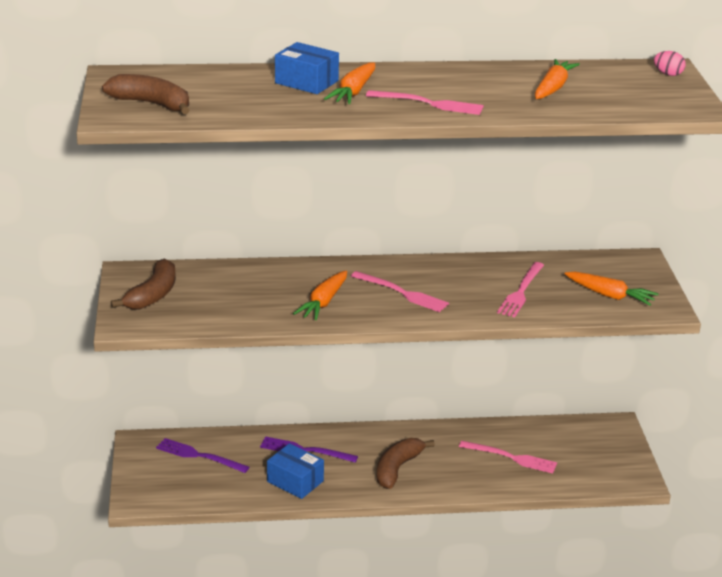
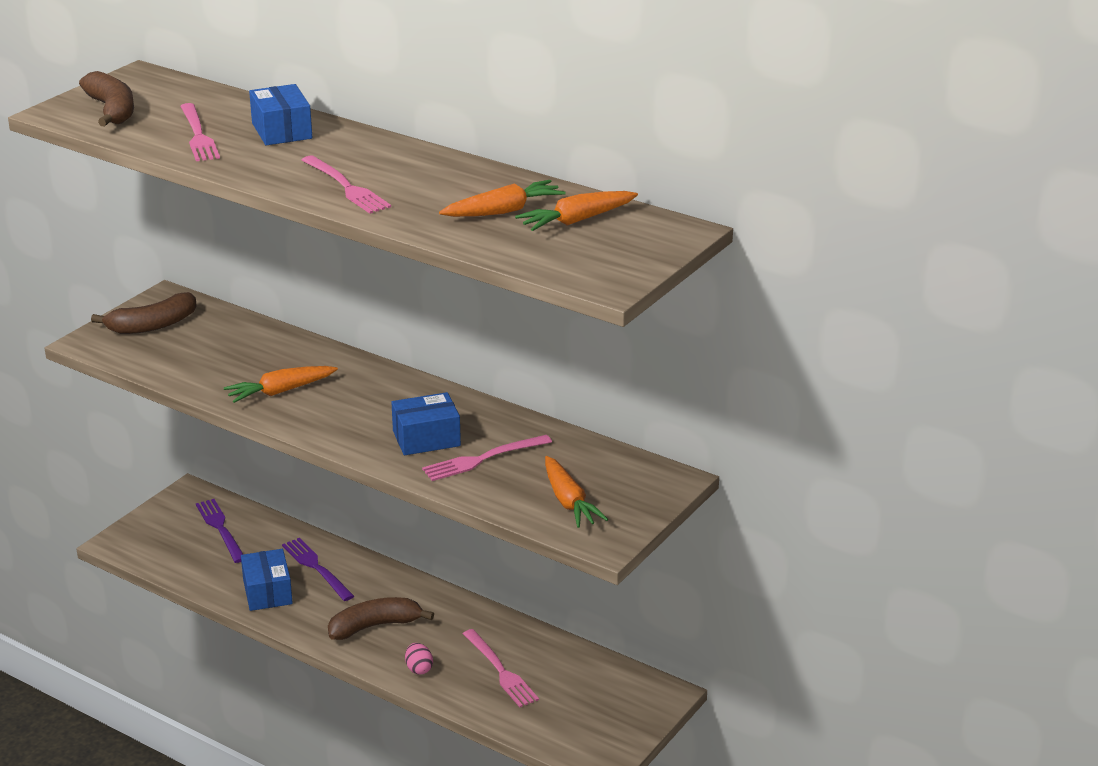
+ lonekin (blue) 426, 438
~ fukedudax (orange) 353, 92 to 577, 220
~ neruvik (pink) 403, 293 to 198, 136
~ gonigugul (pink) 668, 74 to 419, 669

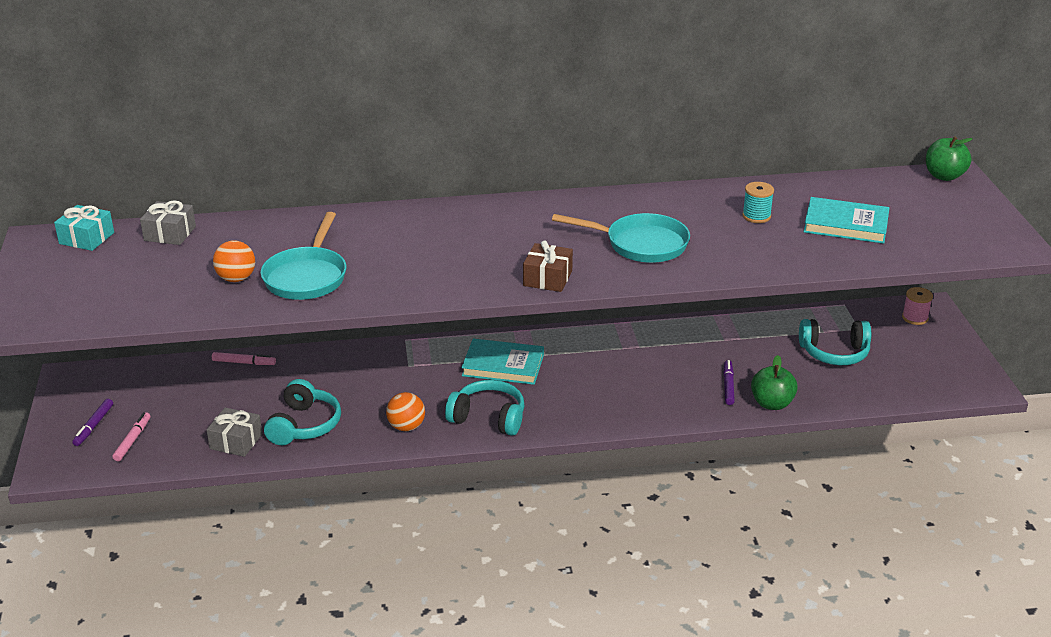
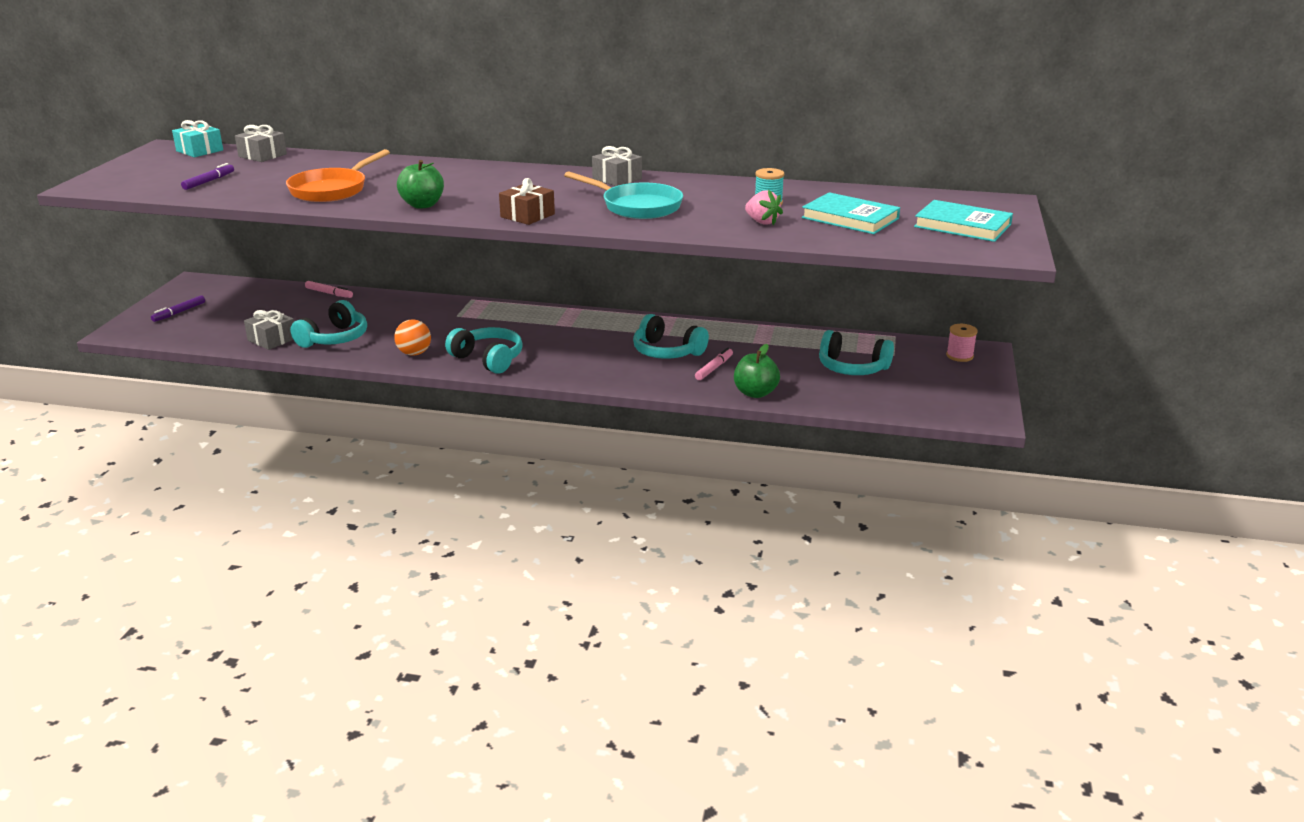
- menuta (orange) 236, 278
+ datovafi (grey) 617, 179
+ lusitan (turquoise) 667, 352
+ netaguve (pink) 762, 222
~ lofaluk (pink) 132, 440 to 714, 368
~ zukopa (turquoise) 503, 365 to 962, 226
~ lofaluk (purple) 728, 386 to 209, 181
~ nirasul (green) 944, 176 to 422, 205
~ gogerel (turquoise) 307, 277 to gogerel (orange) 332, 190

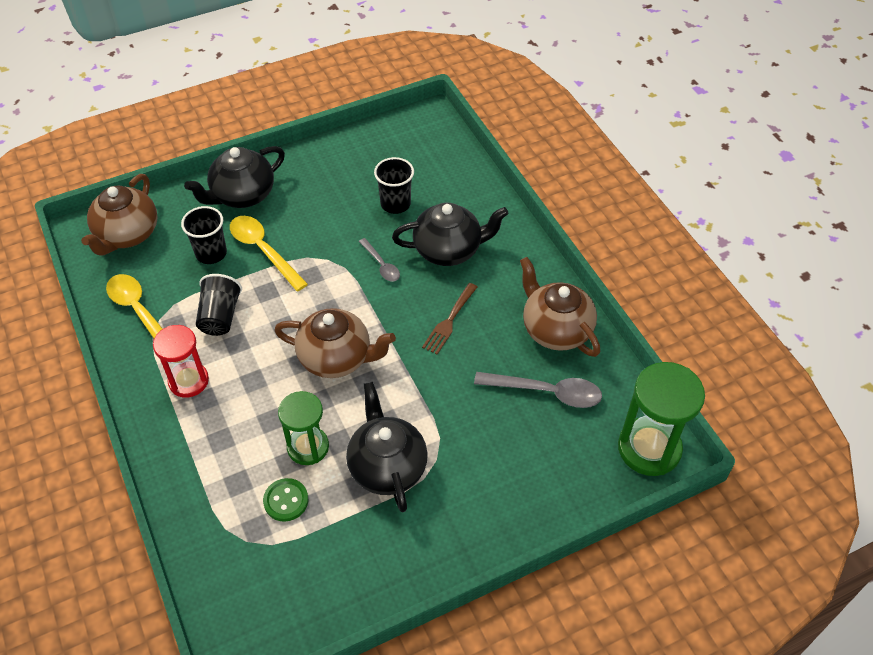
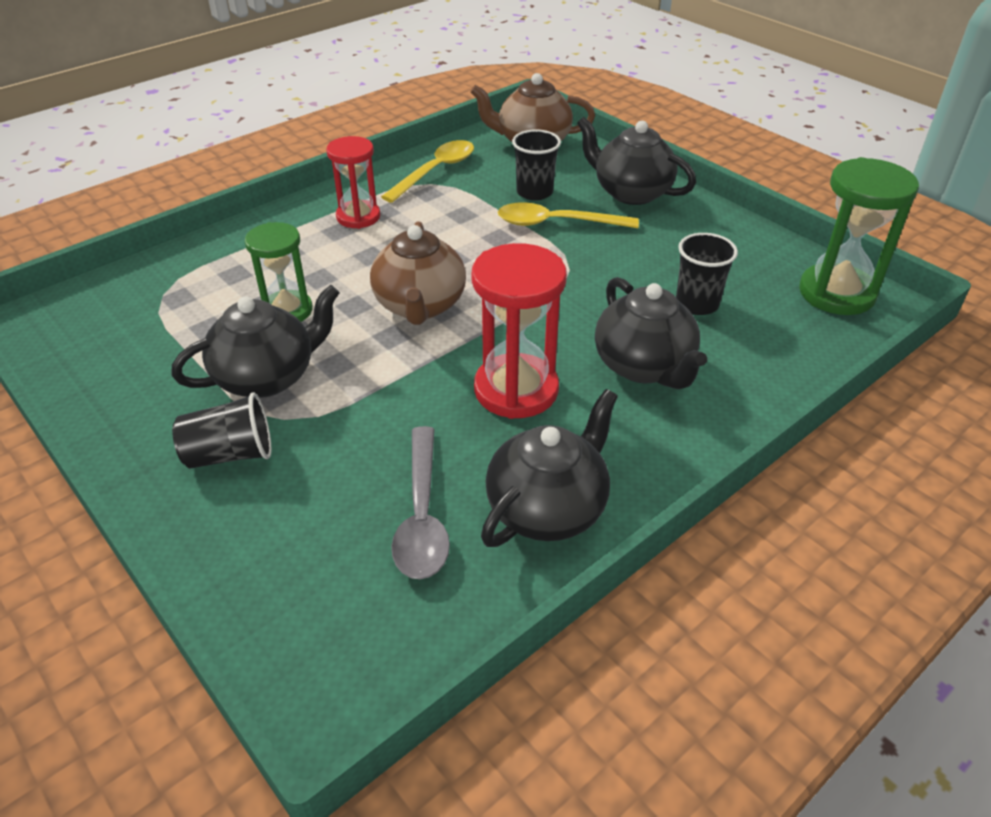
- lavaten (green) 286, 500
- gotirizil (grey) 381, 265
~ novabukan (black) 220, 316 to 230, 454
~ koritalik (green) 649, 448 to 836, 293
~ neruvik (brown) 449, 321 to koritalik (red) 516, 390
~ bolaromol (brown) 555, 329 to bolaromol (black) 548, 508
~ gotirizil (yellow) 264, 251 = 557, 223 120 degrees counterclockwise

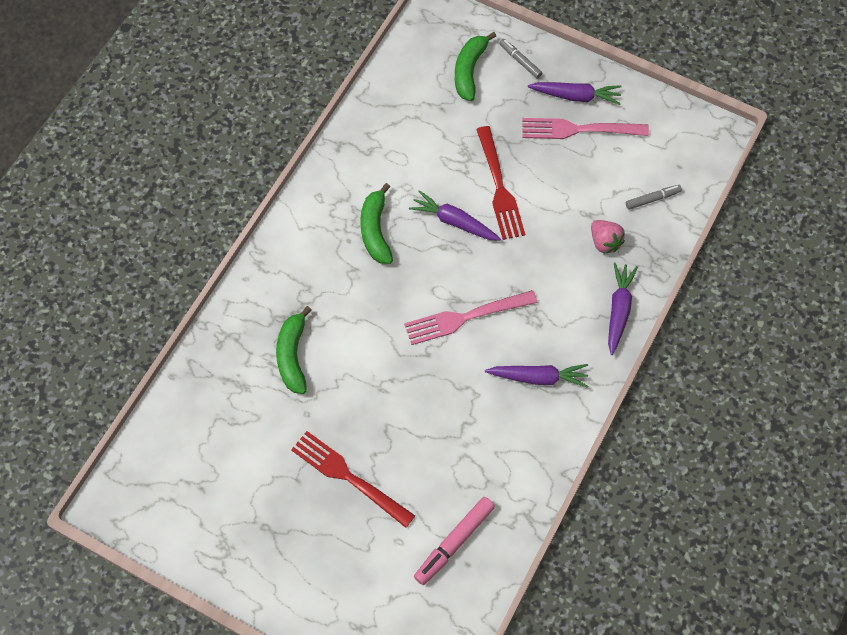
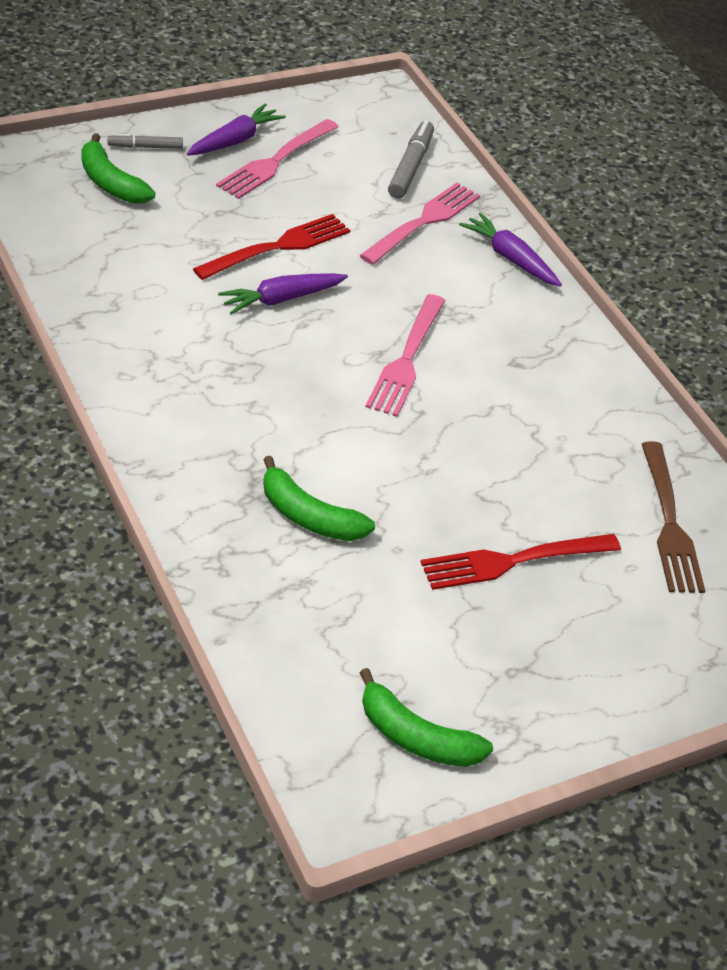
- fukedudax (purple) 539, 377
~ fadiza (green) 375, 230 to 416, 737
~ lofaluk (pink) 455, 542 to neruvik (brown) 669, 524
~ netaguve (pink) 604, 242 to neruvik (pink) 424, 222
~ neruvik (red) 499, 188 = 278, 247 60 degrees counterclockwise
~ lofaluk (grey) 652, 199 = 410, 167 x1.64

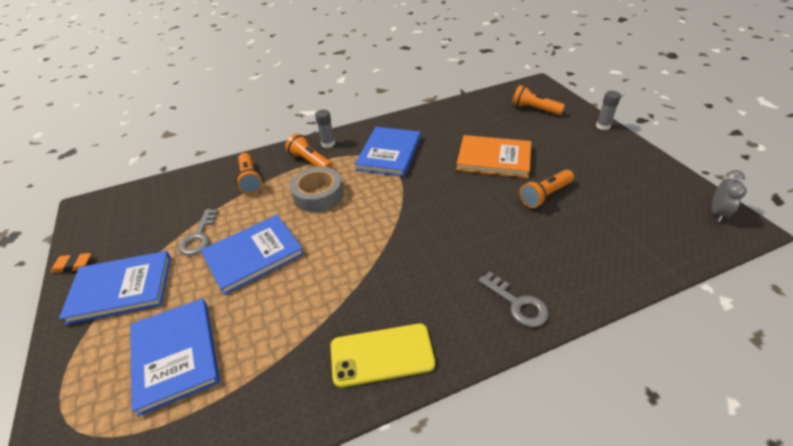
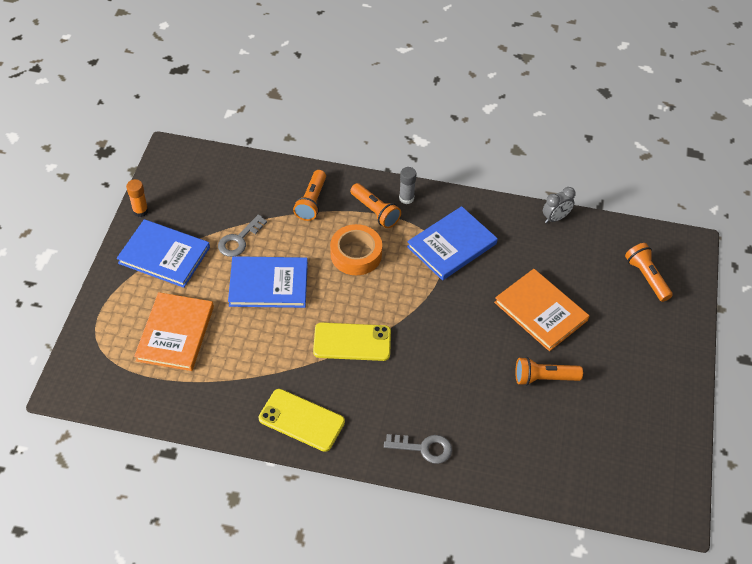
- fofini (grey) 603, 126
+ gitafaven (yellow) 352, 342
~ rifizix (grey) 717, 213 to 555, 218
~ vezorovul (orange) 73, 265 to fofini (orange) 140, 211
~ zukopa (blue) 176, 355 to zukopa (orange) 175, 333
~ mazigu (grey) 318, 195 to mazigu (orange) 356, 254
~ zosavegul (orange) 310, 162 = 375, 211 150 degrees clockwise
~ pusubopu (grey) 517, 303 = 423, 448 75 degrees counterclockwise

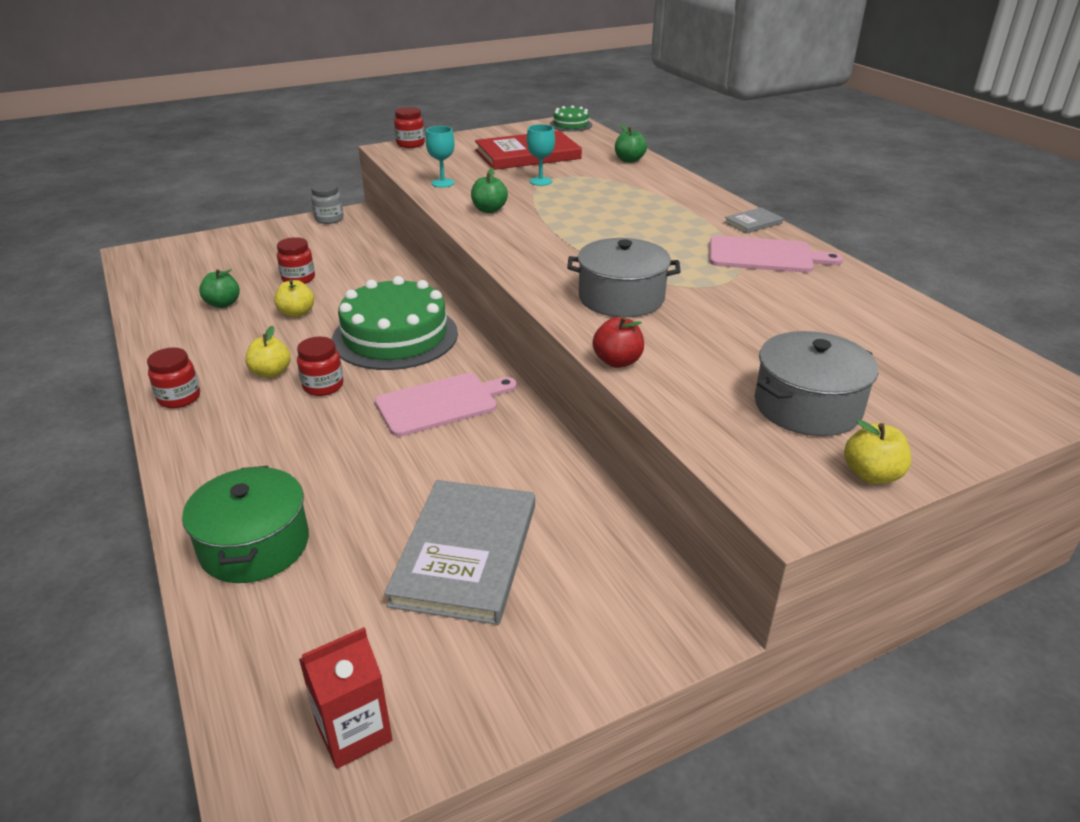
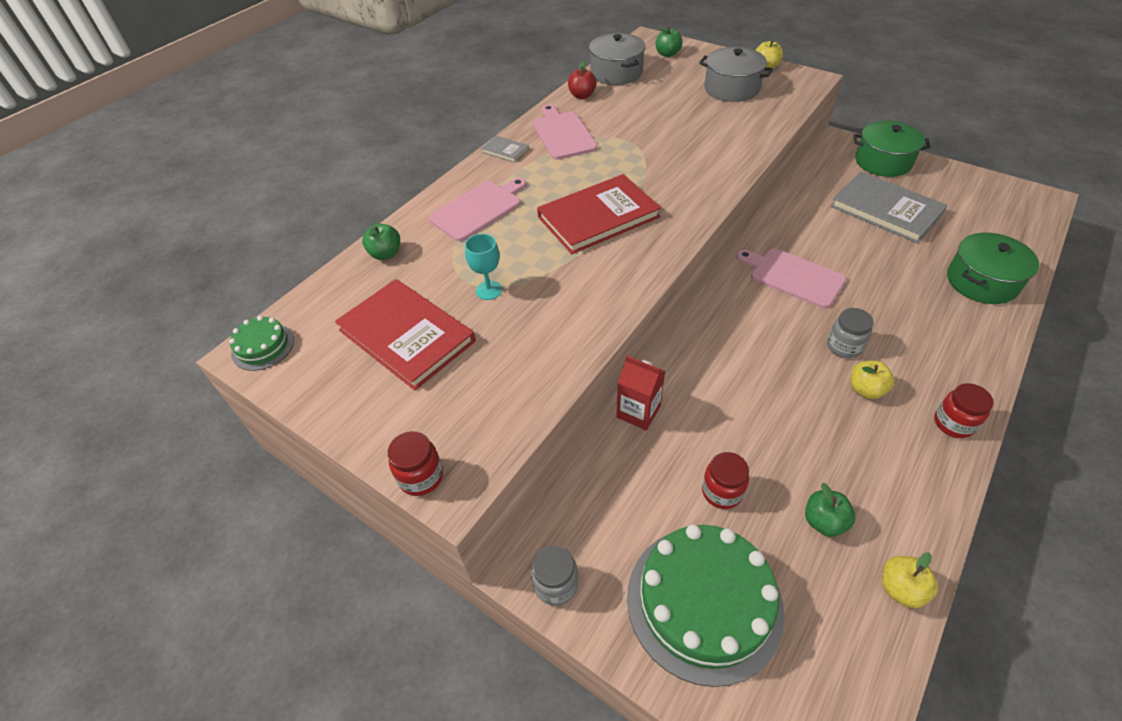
- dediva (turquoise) 442, 183
+ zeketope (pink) 478, 209
+ zukopa (red) 598, 217
+ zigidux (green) 883, 161
~ nirasul (yellow) 297, 313 to 900, 588
~ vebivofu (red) 354, 732 to 638, 412
~ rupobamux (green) 395, 336 to 704, 602
~ nirasul (green) 489, 210 to 667, 54
~ zigidux (grey) 621, 298 to 616, 73
~ nirasul (red) 617, 361 to 582, 96
~ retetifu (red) 323, 386 to retetifu (grey) 844, 346
~ zukopa (grey) 466, 553 = 886, 210 60 degrees clockwise

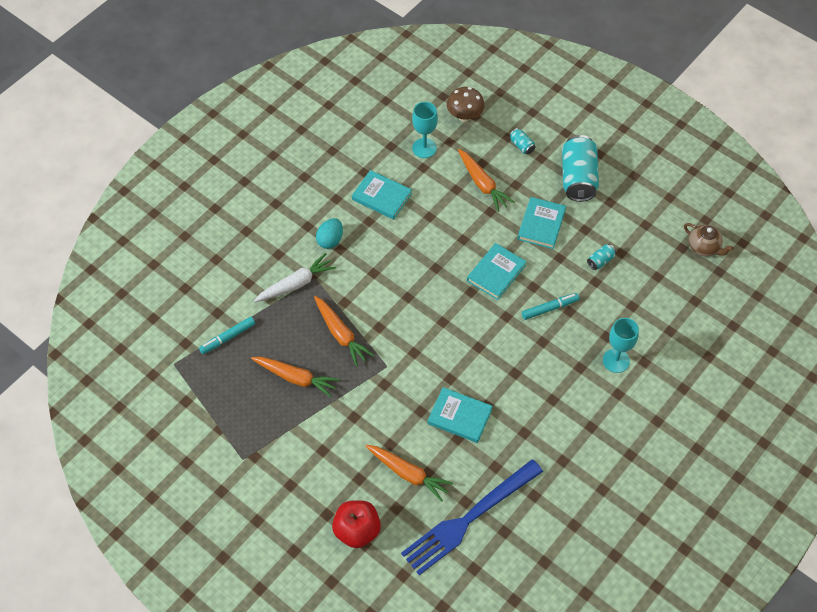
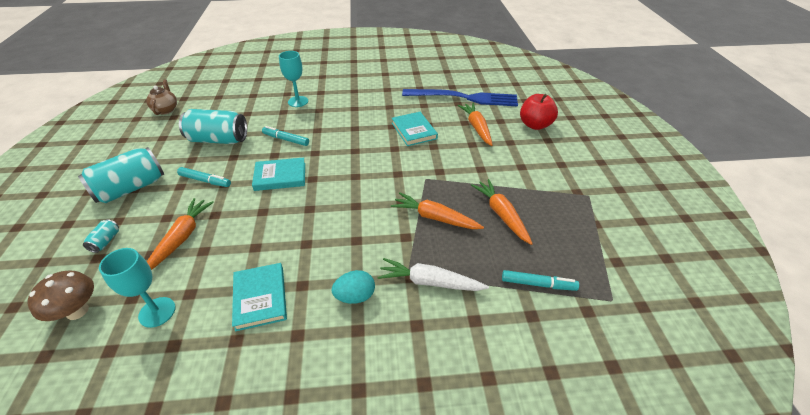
~ zukopa (turquoise) 541, 224 to lofaluk (turquoise) 205, 180
~ fukedudax (orange) 341, 334 = 435, 218 75 degrees counterclockwise
~ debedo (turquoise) 600, 261 = 218, 140 x2.28

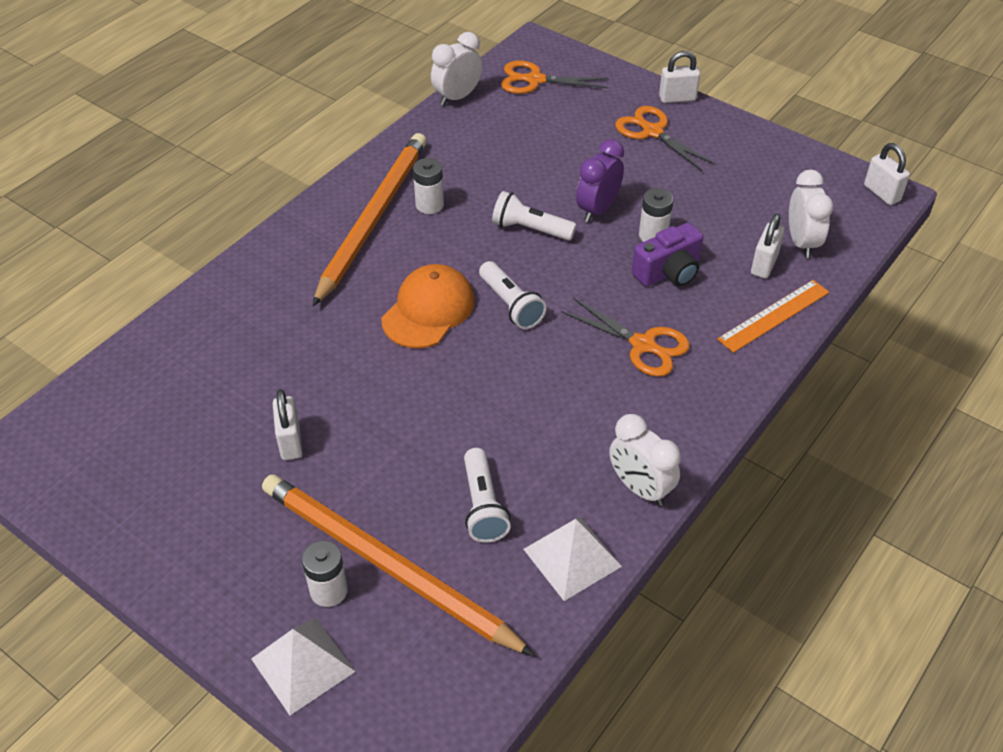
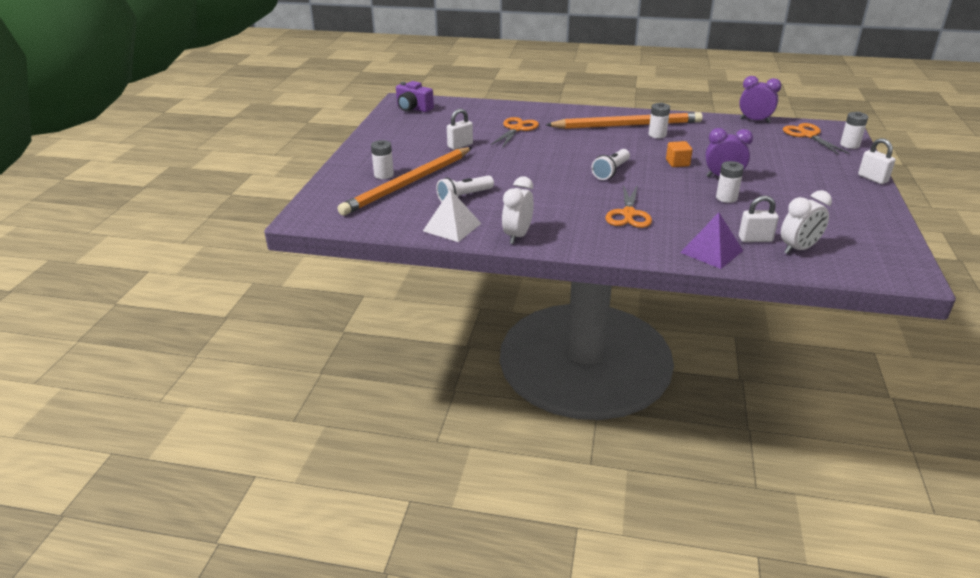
- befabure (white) 303, 665
- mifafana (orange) 428, 310
- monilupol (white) 881, 193
+ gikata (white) 849, 145
~ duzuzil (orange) 652, 132 to 516, 129
~ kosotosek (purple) 668, 272 to 413, 108
~ zosavegul (white) 530, 229 to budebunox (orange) 677, 163
~ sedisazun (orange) 774, 315 to befabure (purple) 711, 251
~ rifizix (white) 457, 97 to rifizix (purple) 754, 120
~ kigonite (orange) 387, 565 = 408, 183 150 degrees counterclockwise

